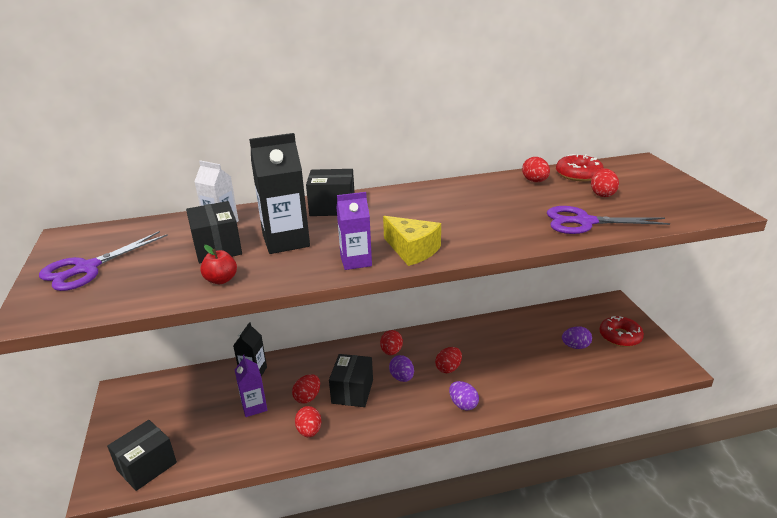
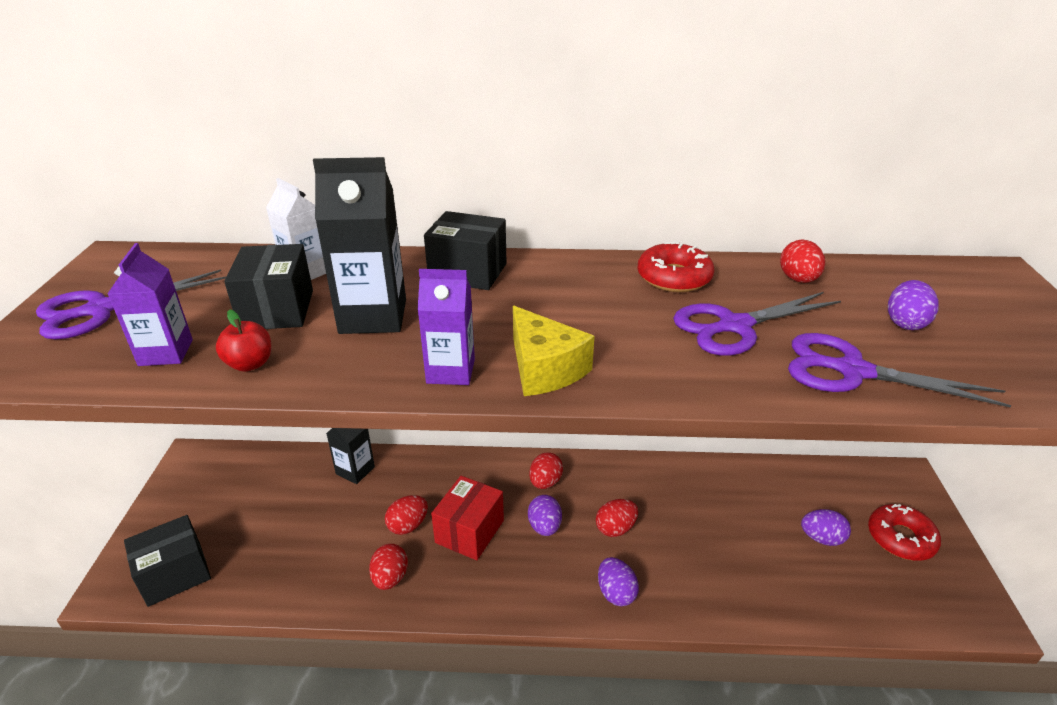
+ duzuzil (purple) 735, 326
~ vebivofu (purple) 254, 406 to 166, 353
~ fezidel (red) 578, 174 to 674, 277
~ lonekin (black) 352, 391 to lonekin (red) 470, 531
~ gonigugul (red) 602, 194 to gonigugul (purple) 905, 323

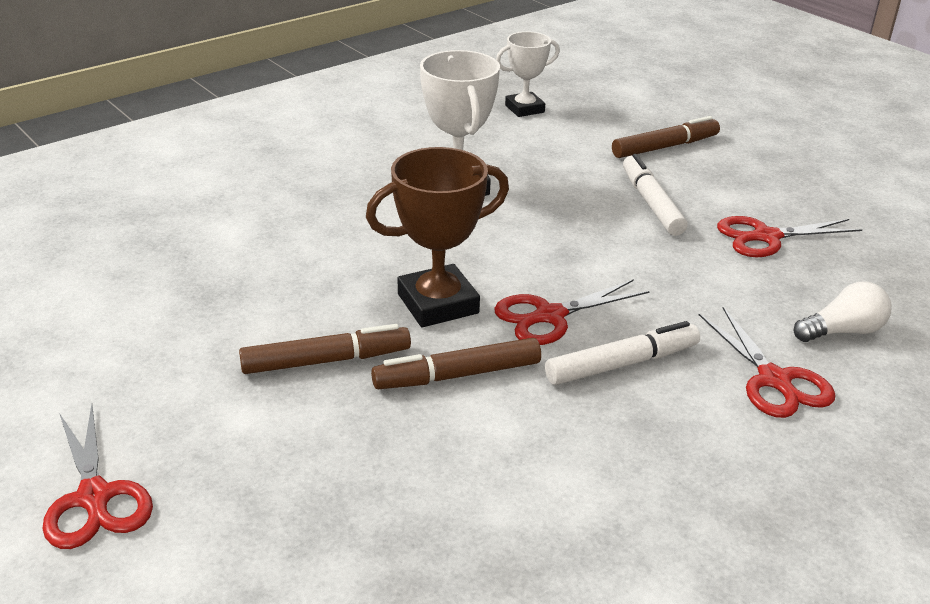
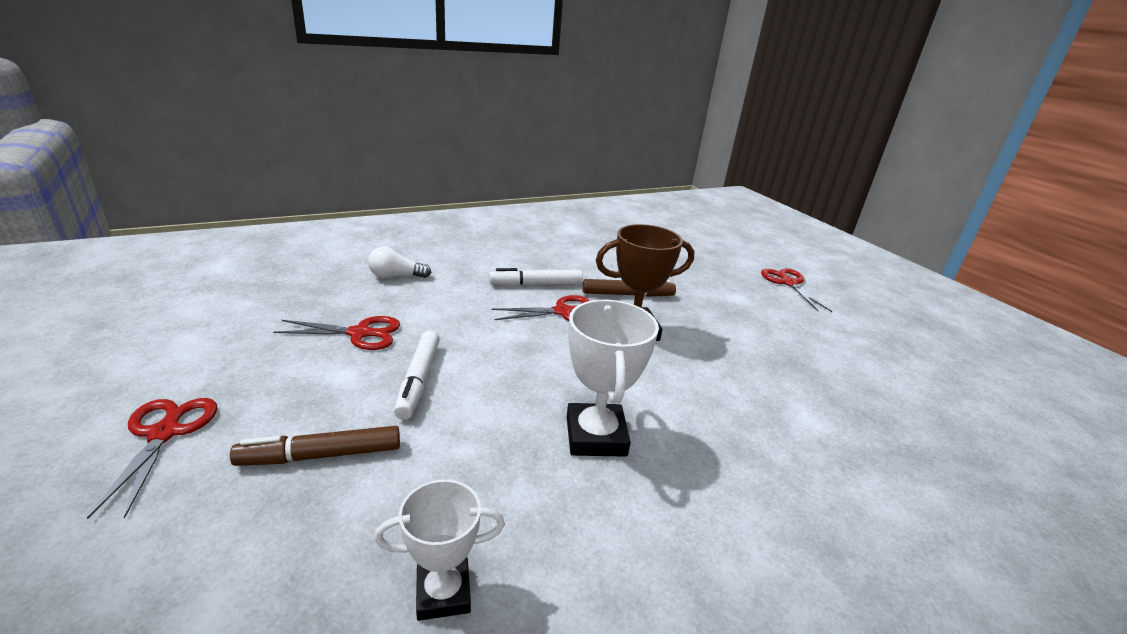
- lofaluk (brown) 326, 360
~ duzuzil (red) 775, 380 to 165, 432

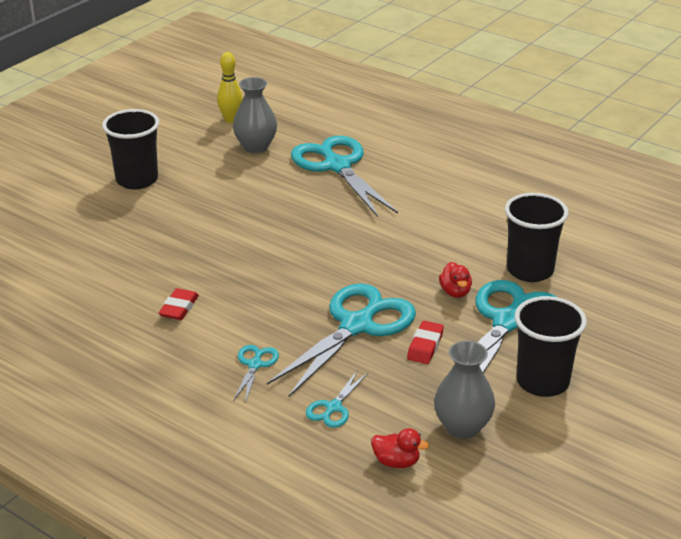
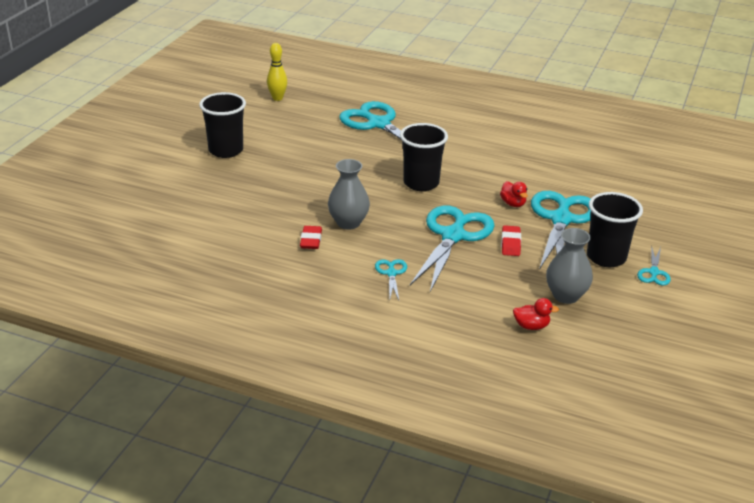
~ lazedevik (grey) 255, 147 to 348, 223
~ duzuzil (turquoise) 333, 407 to 654, 272
~ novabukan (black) 530, 270 to 421, 183

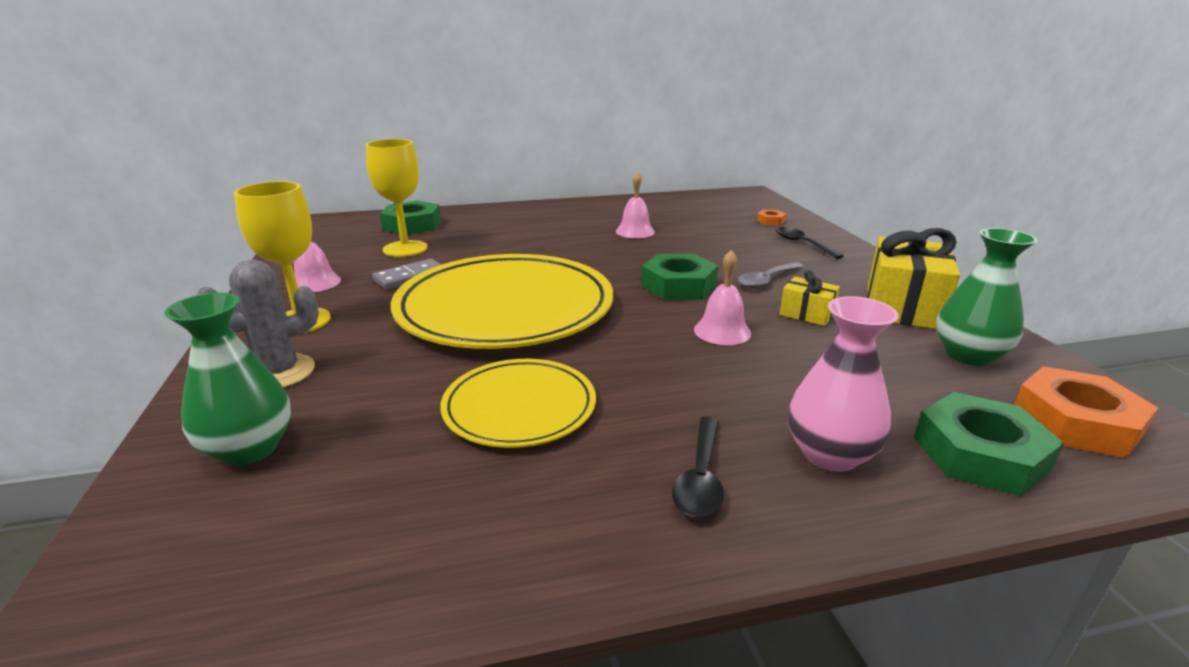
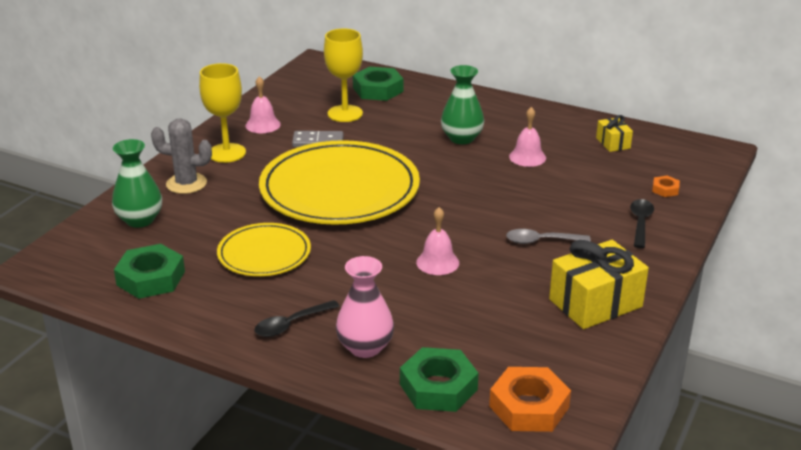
~ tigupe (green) 678, 285 to 151, 278
~ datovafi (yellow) 806, 314 to 613, 143
~ lazedevik (green) 968, 355 to 461, 138

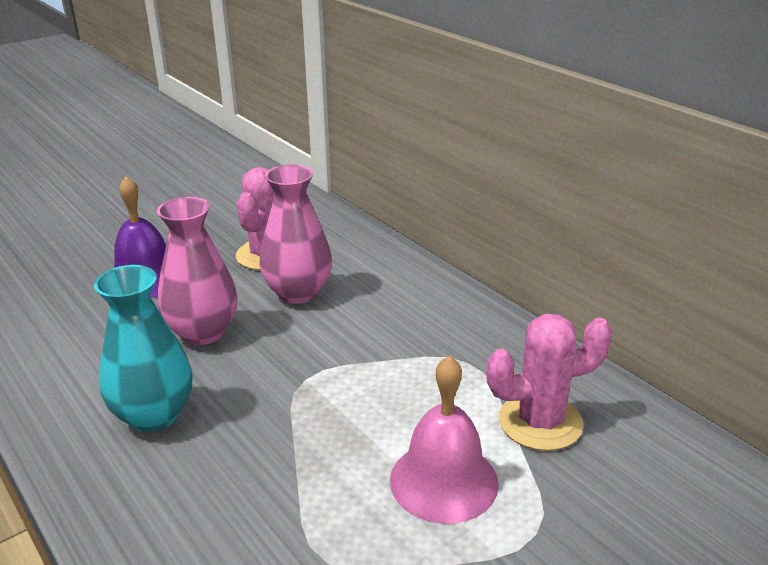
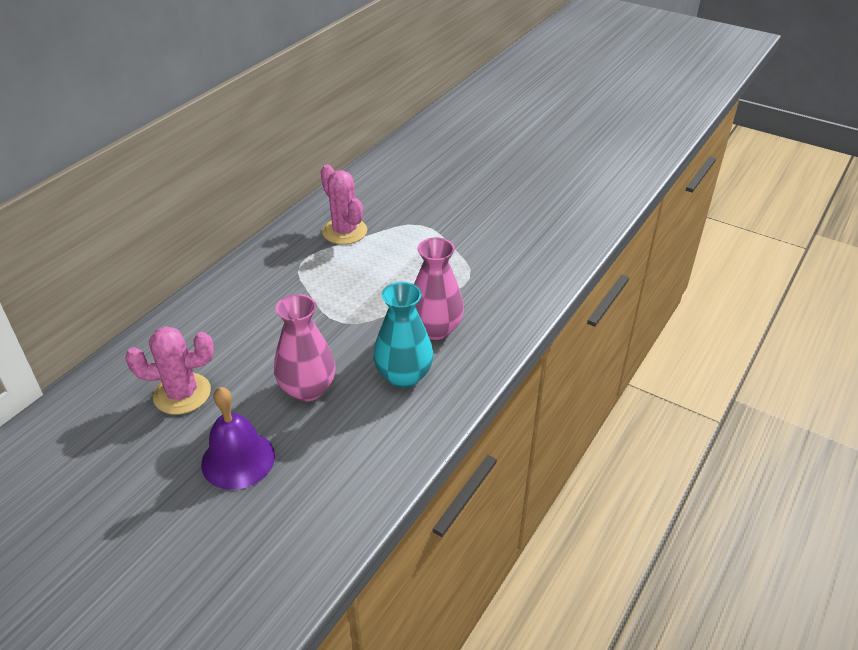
- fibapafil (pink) 444, 481
~ lazedevik (pink) 298, 292 to 435, 329

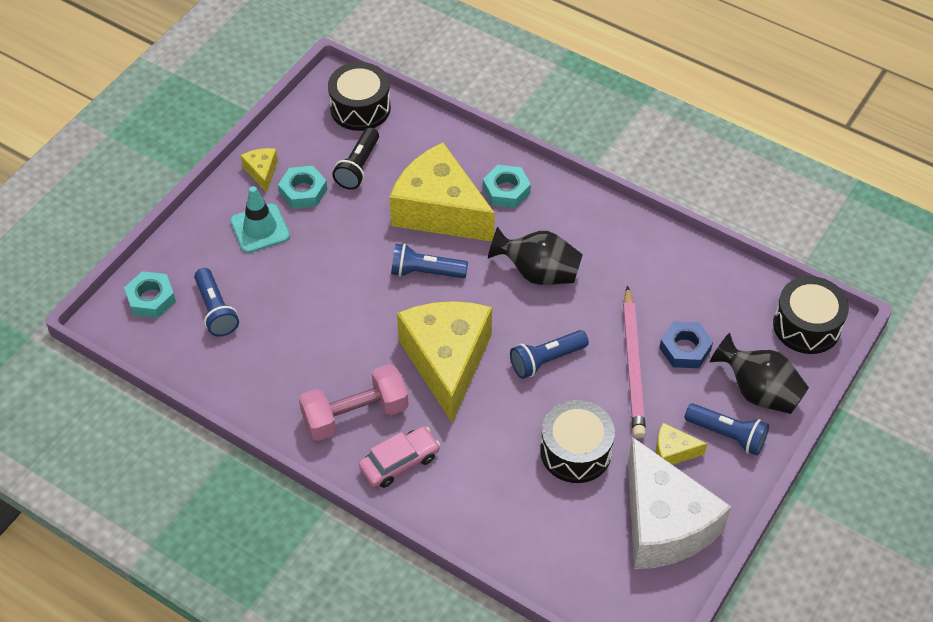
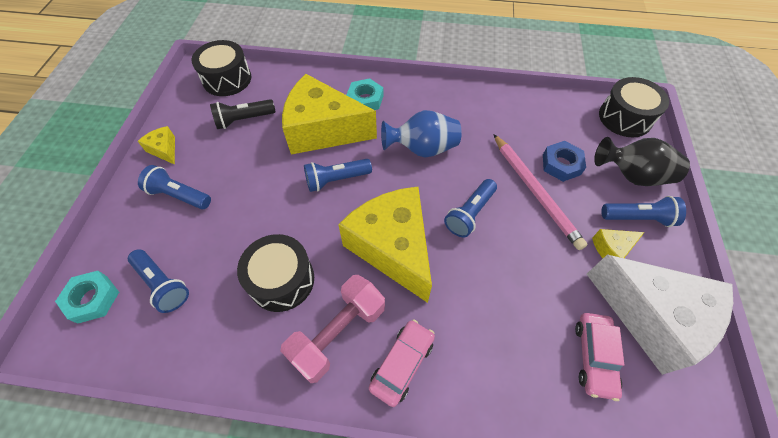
- tigupe (turquoise) 303, 191
+ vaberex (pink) 594, 357
~ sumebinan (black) 575, 451 to 281, 280
~ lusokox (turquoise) 260, 228 to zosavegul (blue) 179, 195
~ lazedevik (black) 538, 273 to lazedevik (blue) 422, 149
~ zosavegul (black) 358, 167 = 244, 120 75 degrees clockwise

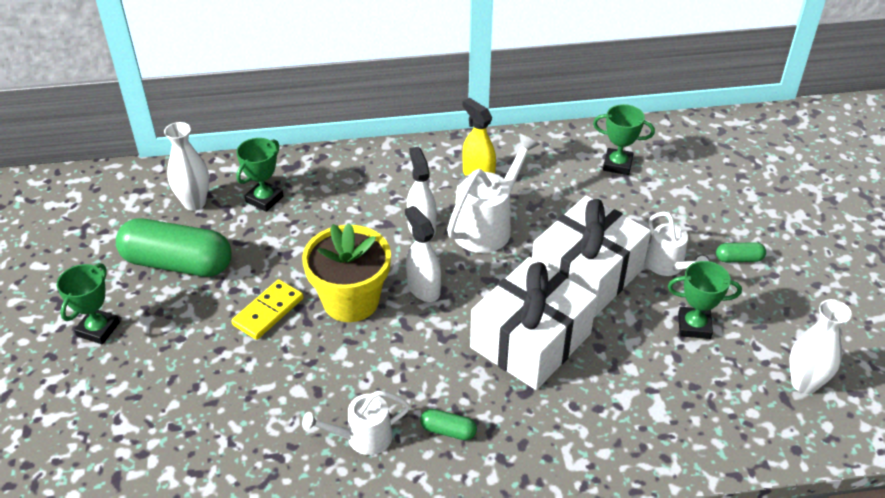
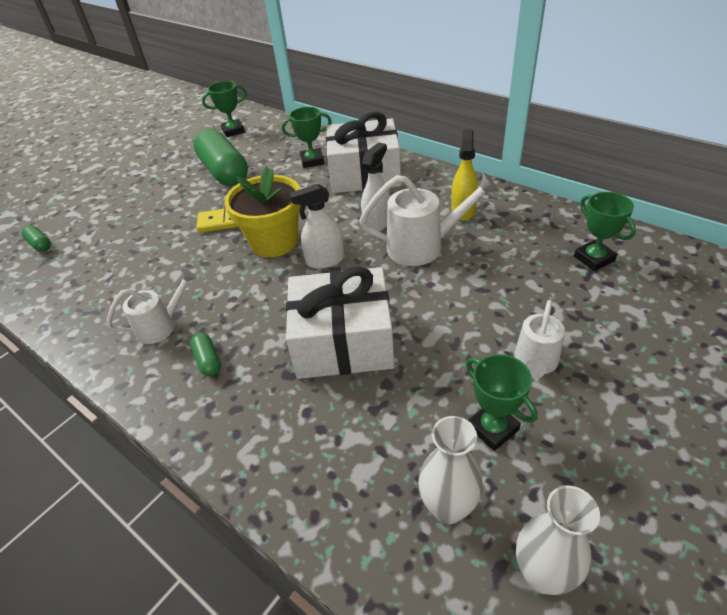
~ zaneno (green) 98, 329 to 233, 131
~ lazedevik (white) 194, 203 to 448, 508
~ datovafi (white) 586, 274 to 364, 174
~ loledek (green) 738, 259 to 40, 244
~ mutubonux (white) 362, 438 = 162, 326 120 degrees clockwise
~ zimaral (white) 423, 288 = 325, 260 120 degrees counterclockwise

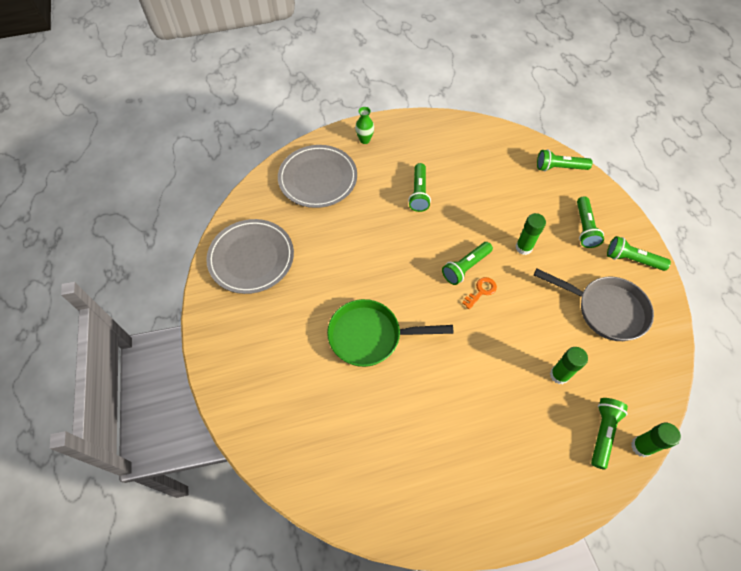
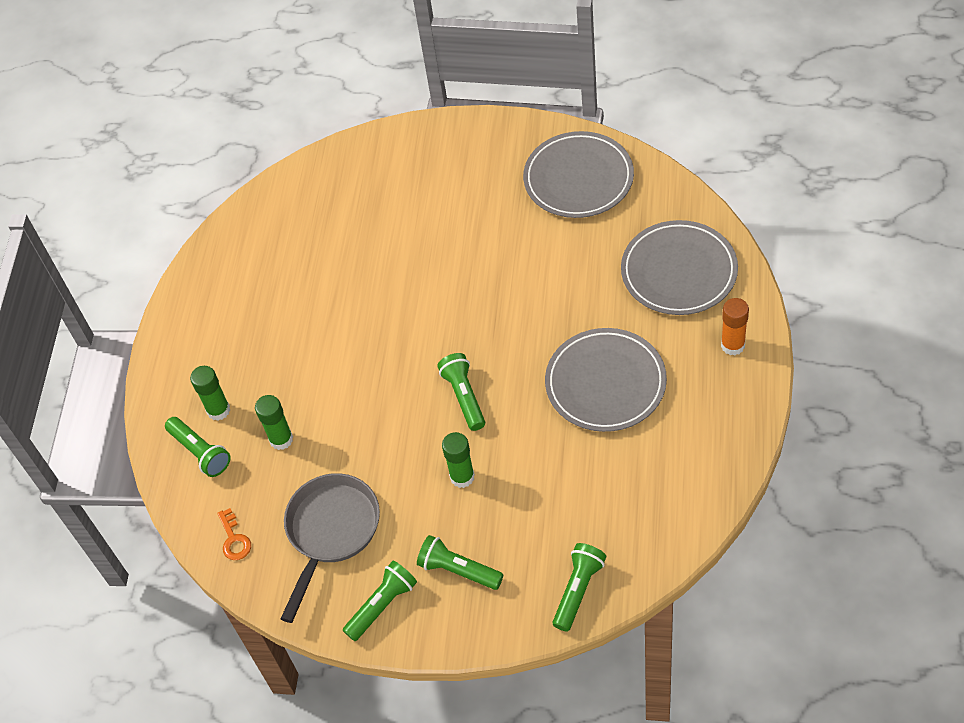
- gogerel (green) 370, 336
~ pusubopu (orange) 481, 291 to 234, 539
~ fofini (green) 641, 446 to 218, 410
~ lazedevik (green) 364, 140 to fofini (orange) 732, 345
~ zosavegul (green) 419, 193 to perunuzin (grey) 605, 383
~ gogerel (grey) 605, 309 = 331, 532 150 degrees clockwise

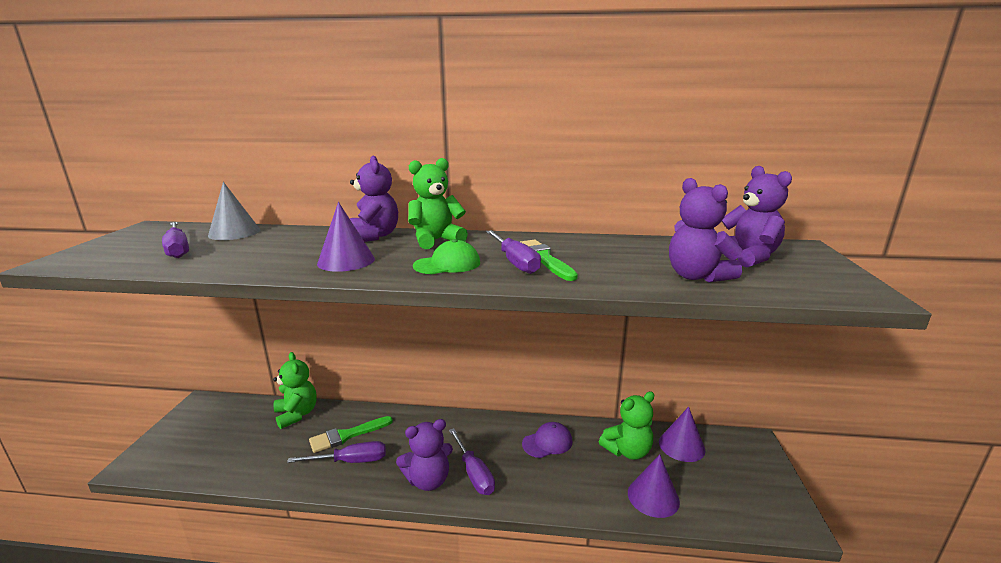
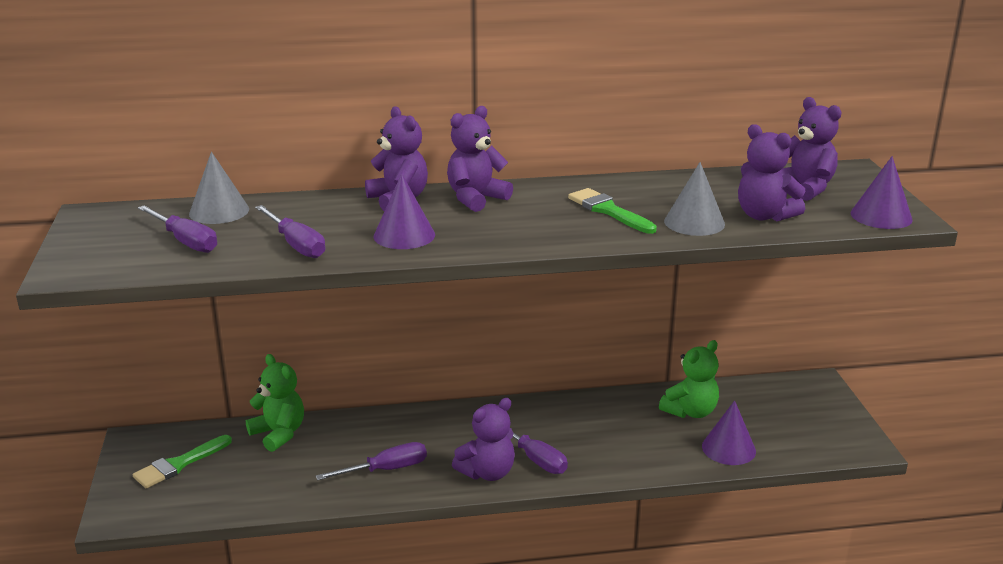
- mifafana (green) 447, 264
- mifafana (purple) 547, 442
+ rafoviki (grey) 694, 222
~ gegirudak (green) 347, 435 to 179, 464
~ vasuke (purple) 515, 262 to 296, 245
~ rafoviki (purple) 681, 446 to 881, 216
~ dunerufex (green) 436, 240 to dunerufex (purple) 476, 198

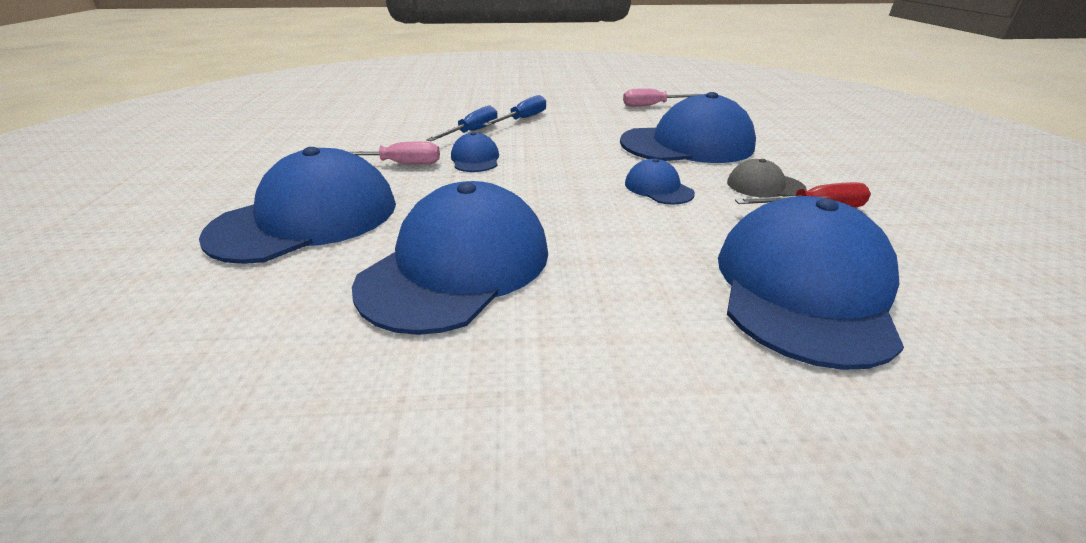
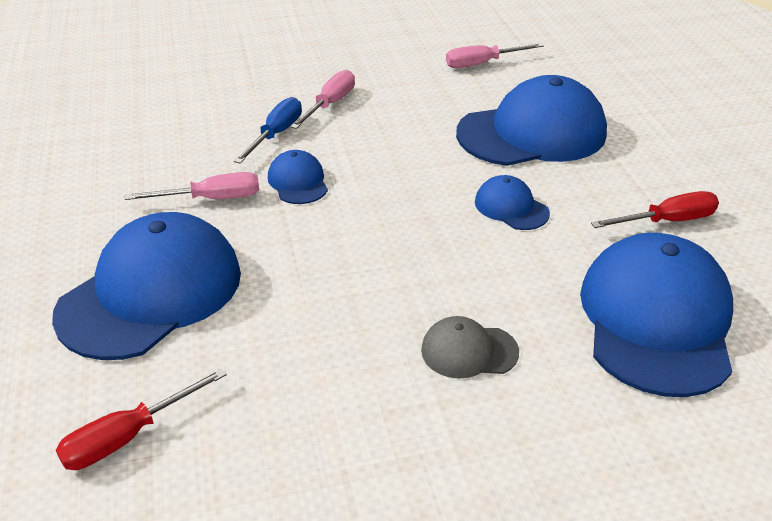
- mifafana (blue) 457, 266
+ vasuke (red) 128, 437
~ mifafana (grey) 764, 186 to 469, 351
~ vasuke (blue) 523, 119 to vasuke (pink) 330, 104

